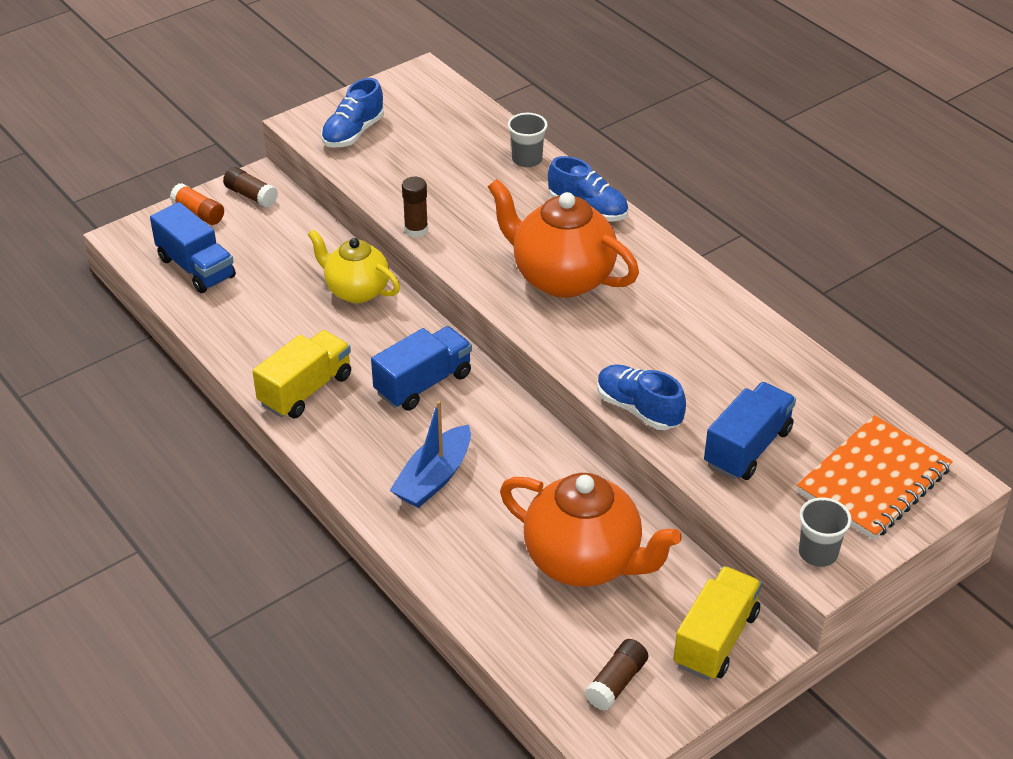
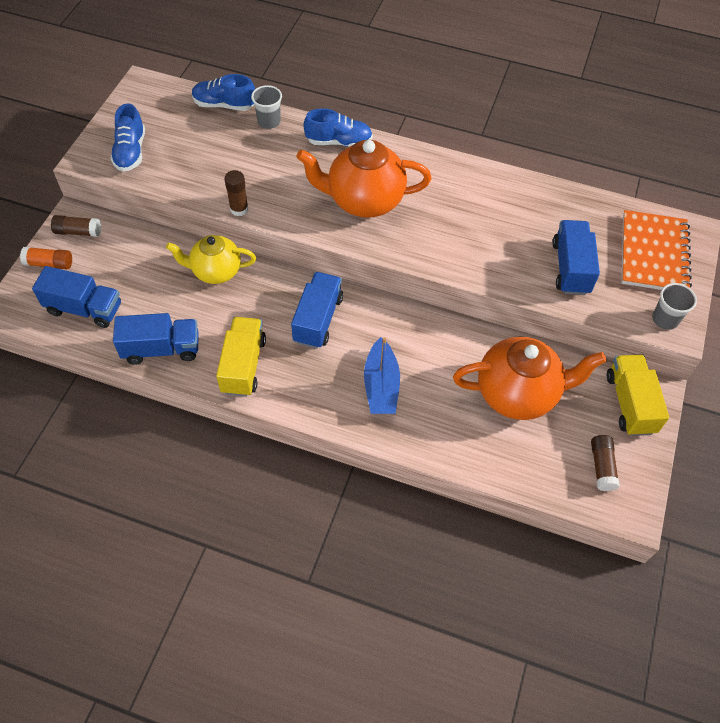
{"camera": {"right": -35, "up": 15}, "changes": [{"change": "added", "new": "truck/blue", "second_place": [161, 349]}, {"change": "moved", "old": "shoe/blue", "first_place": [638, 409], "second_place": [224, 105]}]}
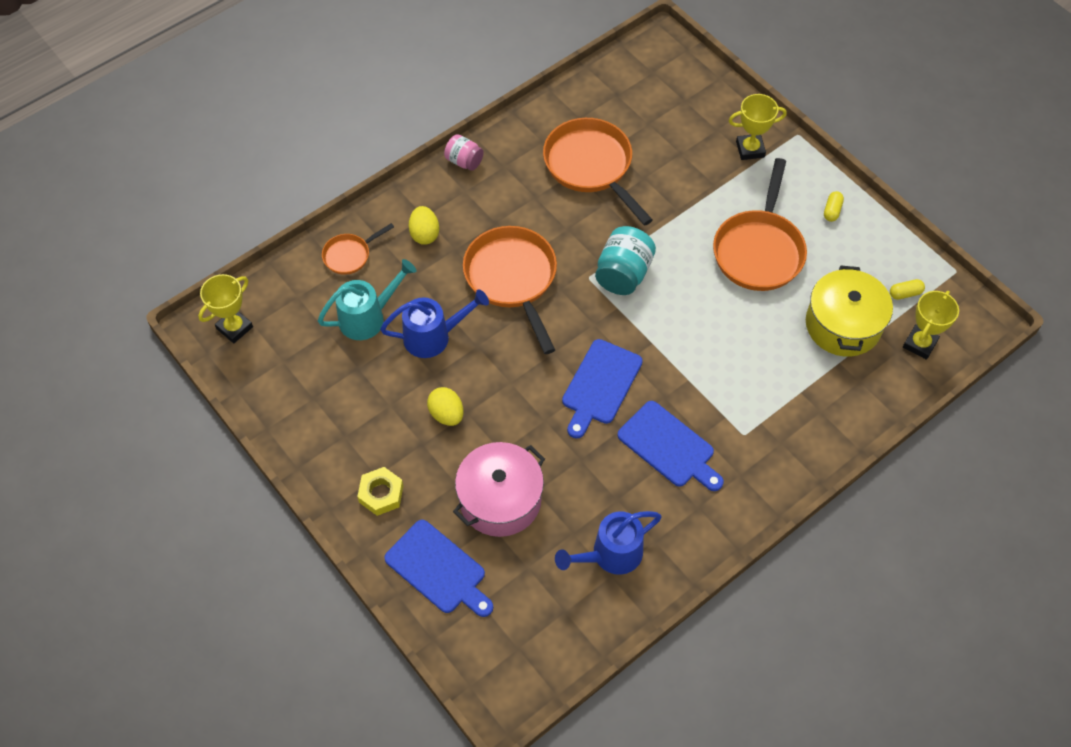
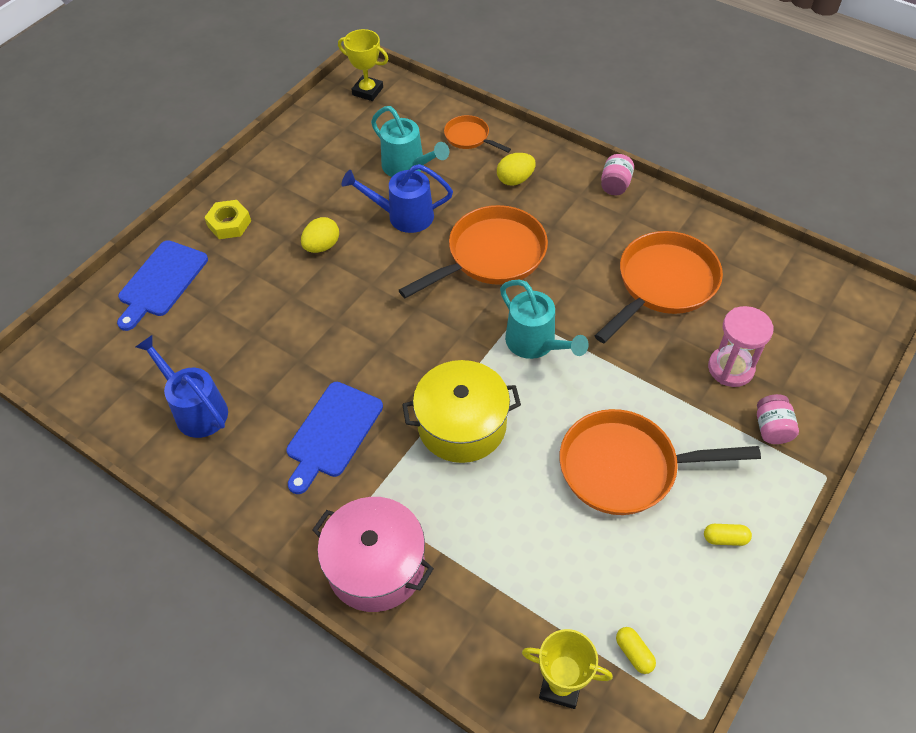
{"camera": {"right": 75, "up": -5}, "changes": [{"change": "removed", "old": "cutting board/blue", "first_place": [600, 385]}, {"change": "added", "new": "hourglass/pink", "second_place": [730, 368]}, {"change": "moved", "old": "pot/pink", "first_place": [500, 499], "second_place": [376, 565]}, {"change": "moved", "old": "pot/yellow", "first_place": [843, 325], "second_place": [462, 425]}, {"change": "replaced", "old": "jar/turquoise", "new": "watering can/turquoise", "first_place": [623, 274], "second_place": [536, 344]}, {"change": "replaced", "old": "trophy/yellow", "new": "jar/pink", "first_place": [750, 149], "second_place": [772, 428]}, {"change": "turned", "old": "watering can/blue", "first_place": [434, 336], "second_place": [403, 216], "degrees": 120}]}
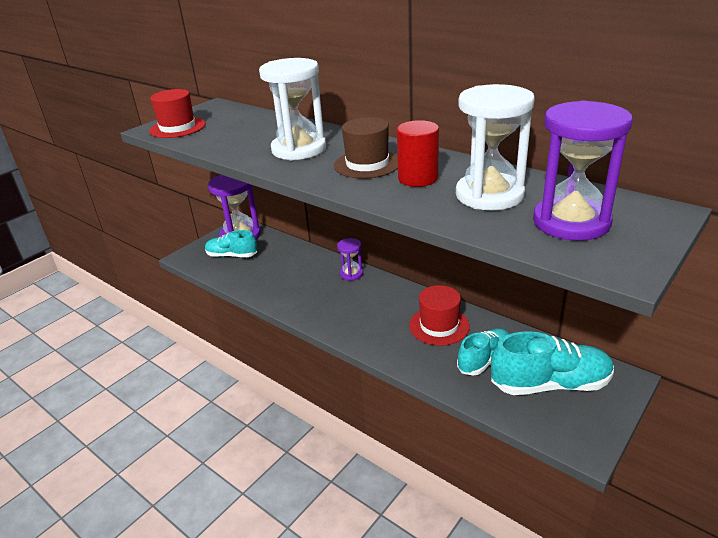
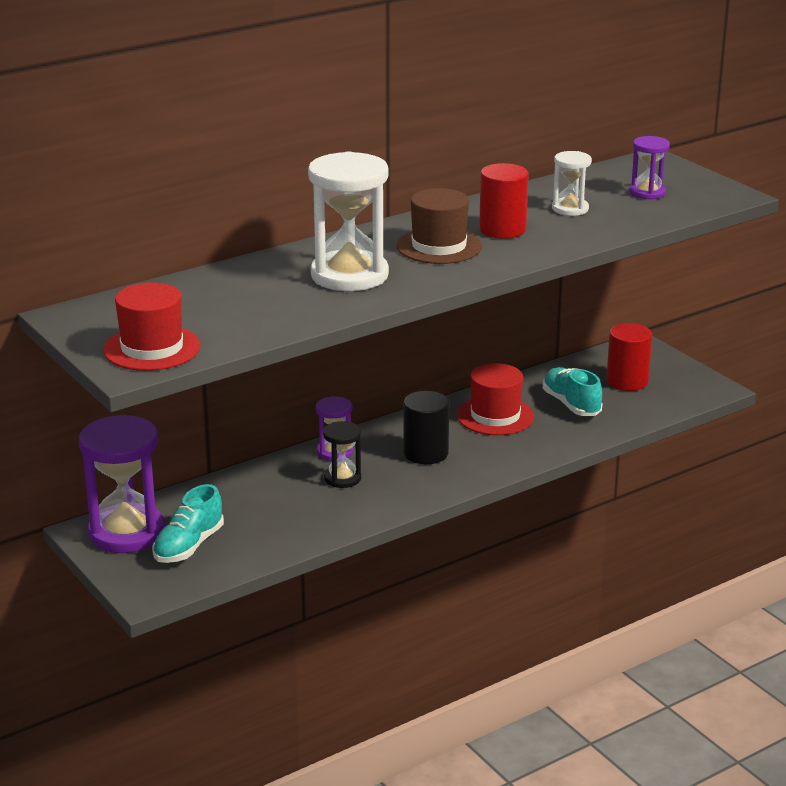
{"camera": {"right": -75, "up": -5}, "changes": [{"change": "added", "new": "hourglass/black", "second_place": [342, 478]}, {"change": "added", "new": "cylinder/black", "second_place": [425, 453]}, {"change": "replaced", "old": "shoe/turquoise", "new": "cylinder/red", "first_place": [550, 384], "second_place": [627, 381]}, {"change": "resized", "old": "hourglass/white", "first_place": [489, 195], "second_place": [570, 209], "factor": 0.51}, {"change": "resized", "old": "hourglass/purple", "first_place": [571, 222], "second_place": [647, 193], "factor": 0.51}]}
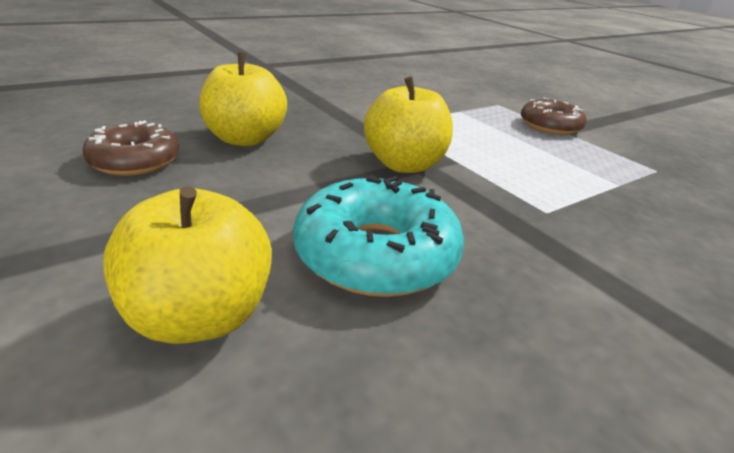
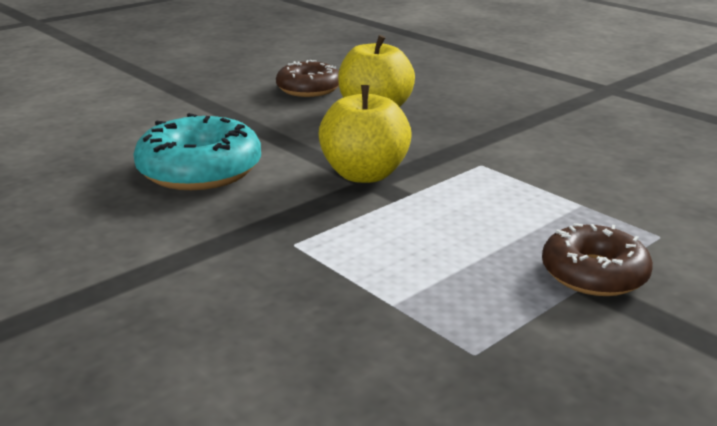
{"camera": {"right": 85, "up": -5}, "changes": [{"change": "removed", "old": "apple/yellow", "first_place": [200, 316]}]}
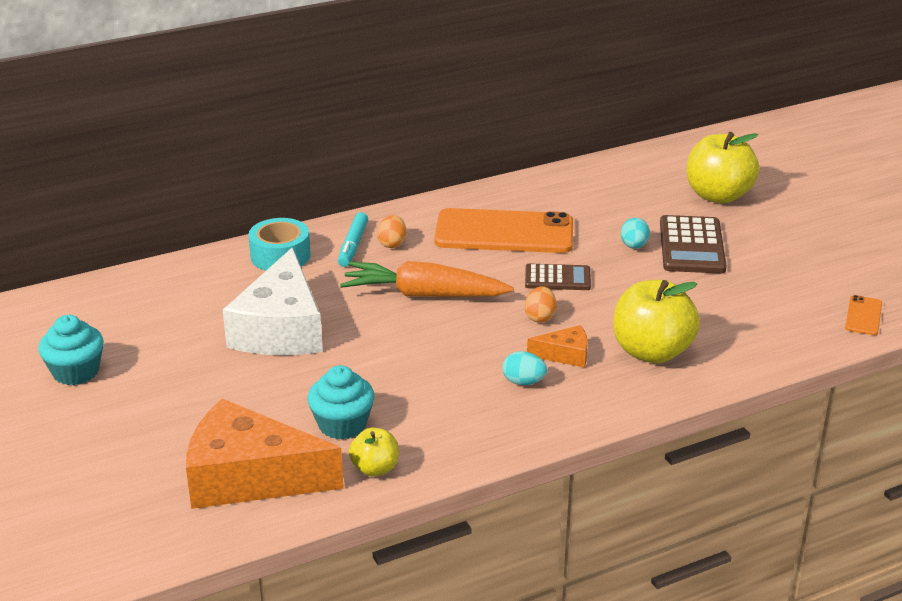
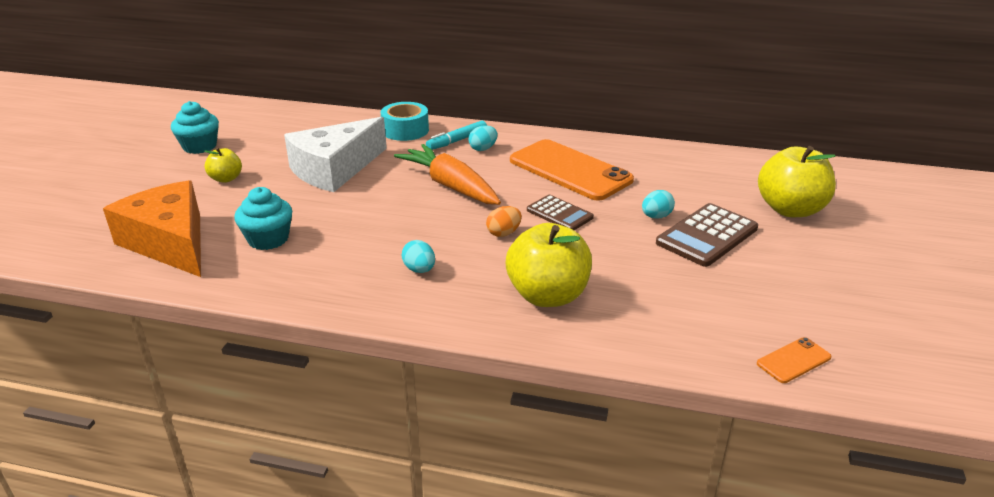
{"camera": {"right": 40, "up": 0}, "changes": [{"change": "removed", "old": "cheese/orange", "first_place": [565, 355]}, {"change": "moved", "old": "apple/yellow", "first_place": [375, 468], "second_place": [226, 179]}, {"change": "recoloured", "old": "egg/orange", "new": "egg/turquoise", "first_place": [392, 243], "second_place": [483, 149]}]}
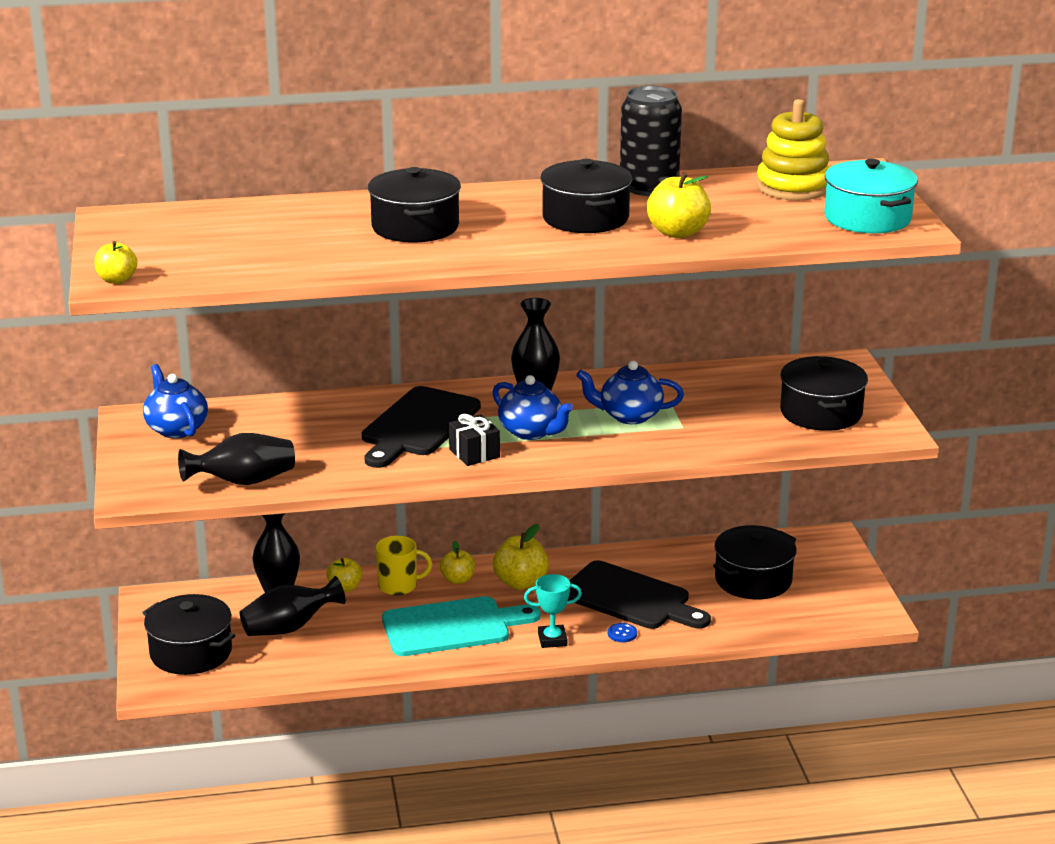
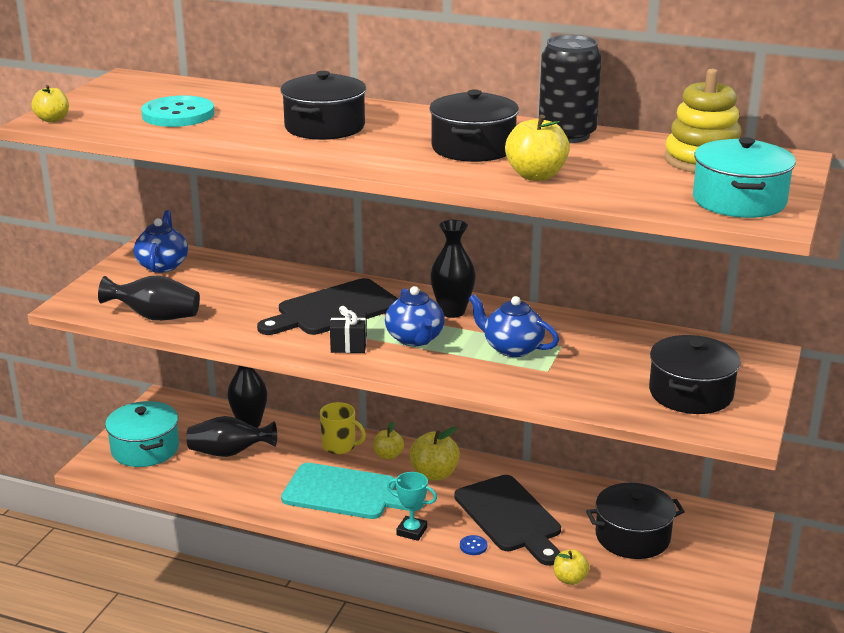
{"camera": {"right": 30, "up": 0}, "changes": [{"change": "added", "new": "button/turquoise", "second_place": [178, 114]}, {"change": "moved", "old": "apple/yellow", "first_place": [345, 588], "second_place": [570, 579]}, {"change": "recoloured", "old": "pot/black", "new": "pot/turquoise", "first_place": [191, 652], "second_place": [145, 449]}]}
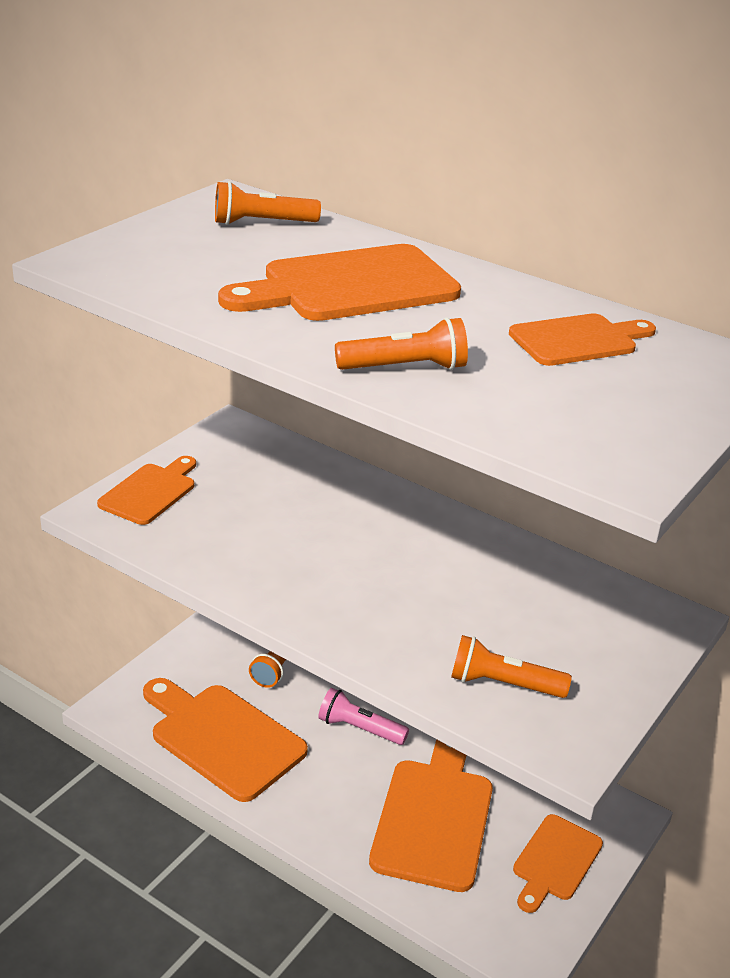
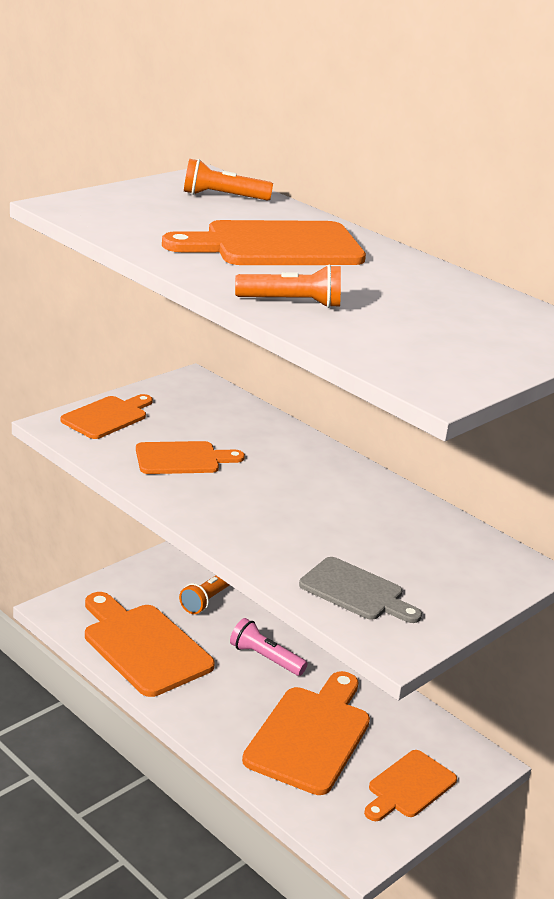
{"camera": {"right": 10, "up": -5}, "changes": [{"change": "moved", "old": "cutting board/orange", "first_place": [578, 340], "second_place": [182, 459]}, {"change": "replaced", "old": "flashlight/orange", "new": "cutting board/grey", "first_place": [503, 684], "second_place": [356, 591]}]}
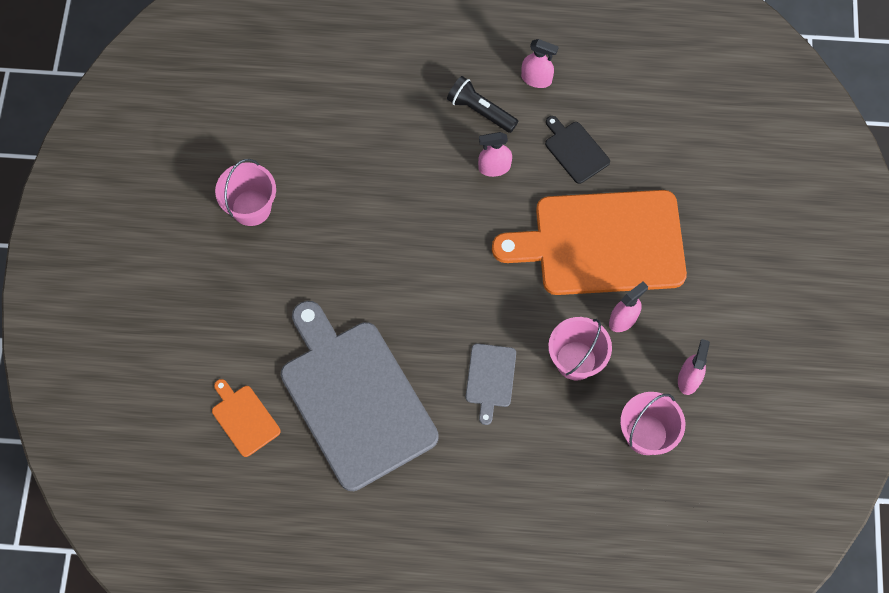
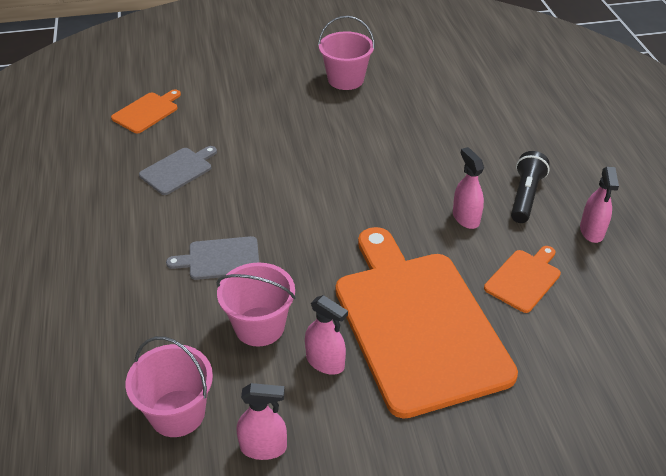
{"camera": {"right": 75, "up": -25}, "changes": [{"change": "recoloured", "old": "cutting board/black", "new": "cutting board/orange", "first_place": [575, 150], "second_place": [524, 279]}, {"change": "resized", "old": "cutting board/grey", "first_place": [355, 398], "second_place": [178, 170], "factor": 0.42}]}
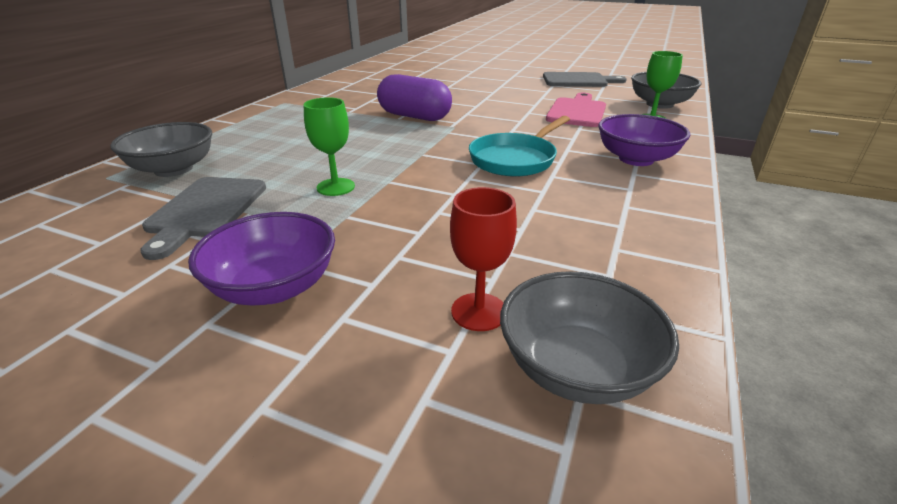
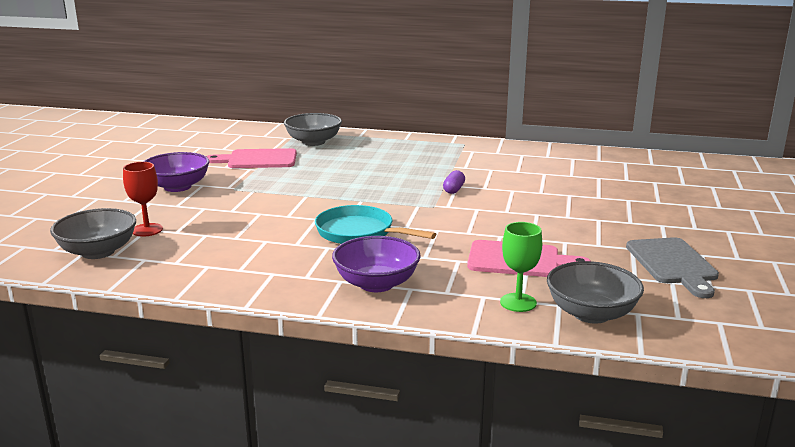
{"camera": {"right": 80, "up": -10}, "changes": [{"change": "removed", "old": "goblet/green", "first_place": [335, 187]}, {"change": "recoloured", "old": "cutting board/grey", "new": "cutting board/pink", "first_place": [205, 210], "second_place": [258, 159]}, {"change": "resized", "old": "capsule/purple", "first_place": [414, 116], "second_place": [454, 190], "factor": 0.46}]}
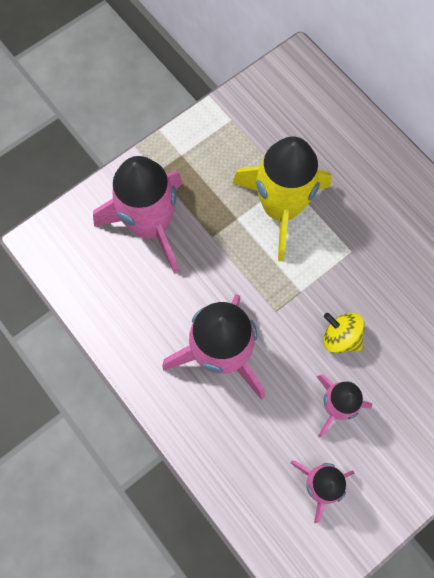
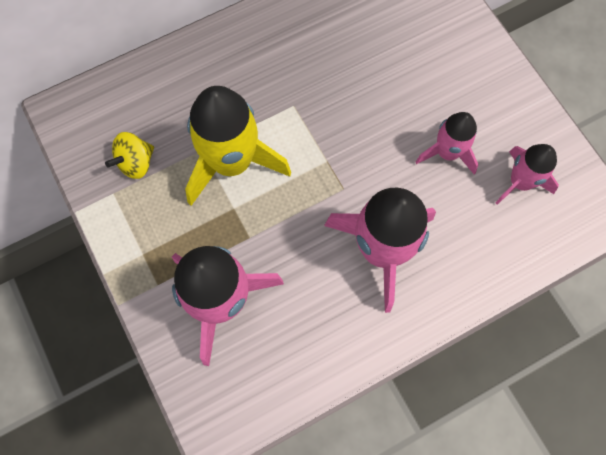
{"camera": {"right": -80, "up": 0}, "changes": [{"change": "moved", "old": "spinning top/yellow", "first_place": [340, 337], "second_place": [136, 163]}]}
